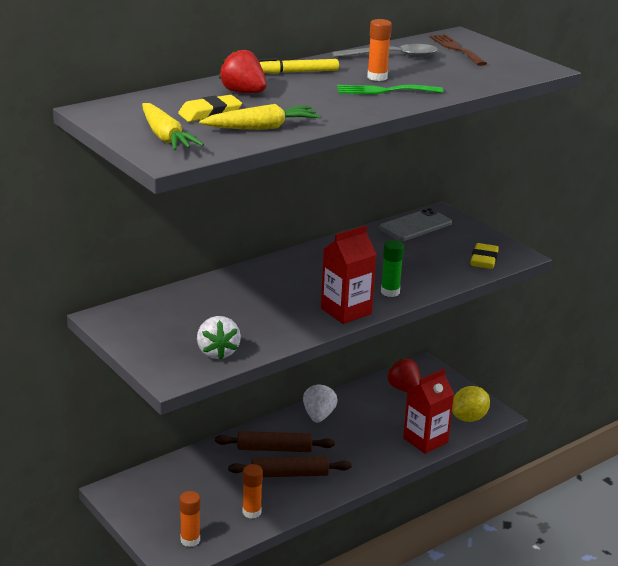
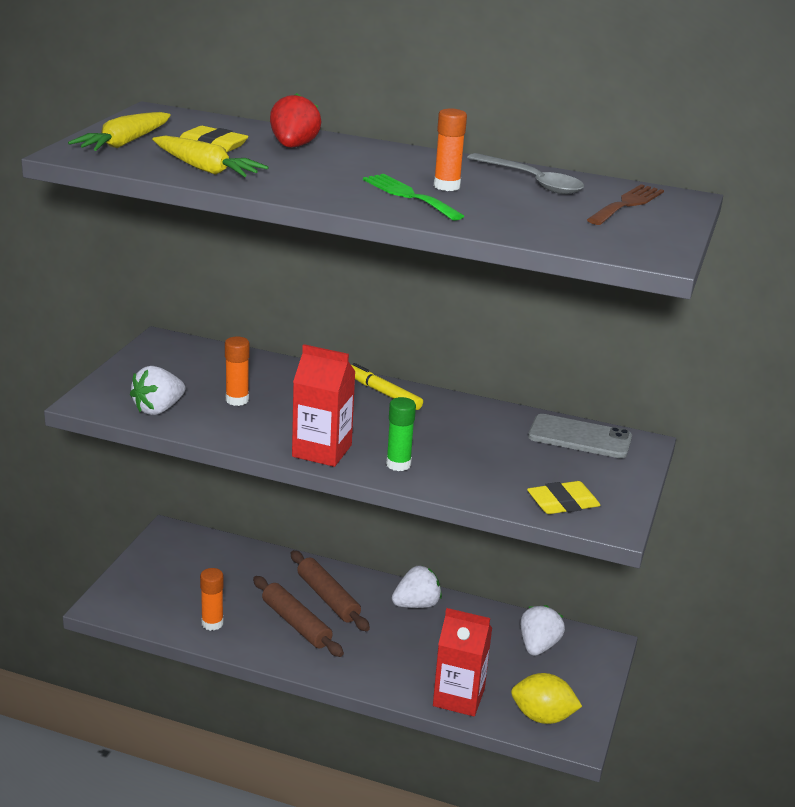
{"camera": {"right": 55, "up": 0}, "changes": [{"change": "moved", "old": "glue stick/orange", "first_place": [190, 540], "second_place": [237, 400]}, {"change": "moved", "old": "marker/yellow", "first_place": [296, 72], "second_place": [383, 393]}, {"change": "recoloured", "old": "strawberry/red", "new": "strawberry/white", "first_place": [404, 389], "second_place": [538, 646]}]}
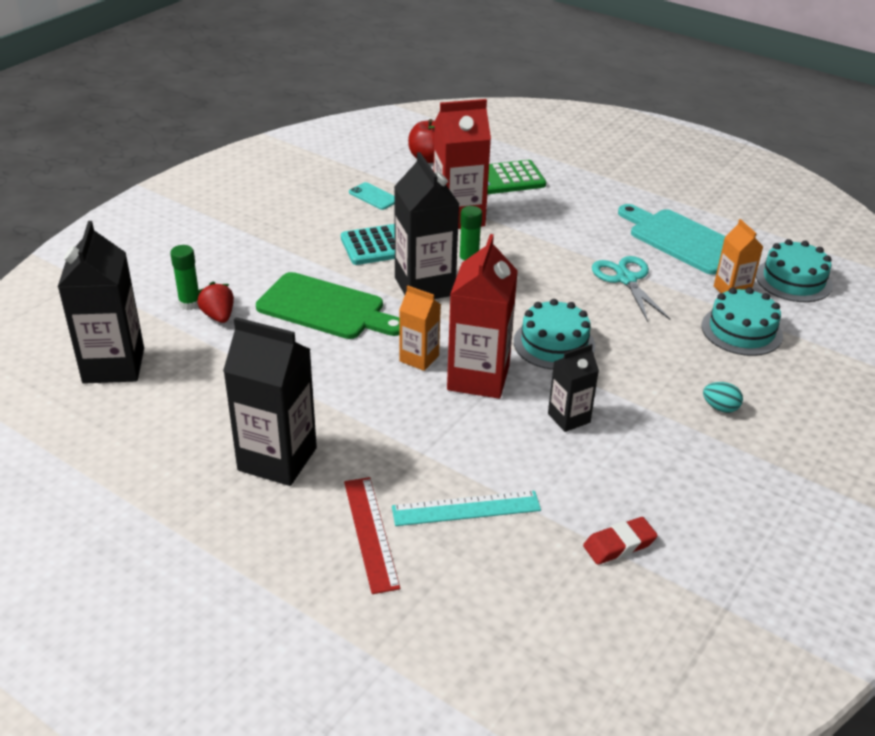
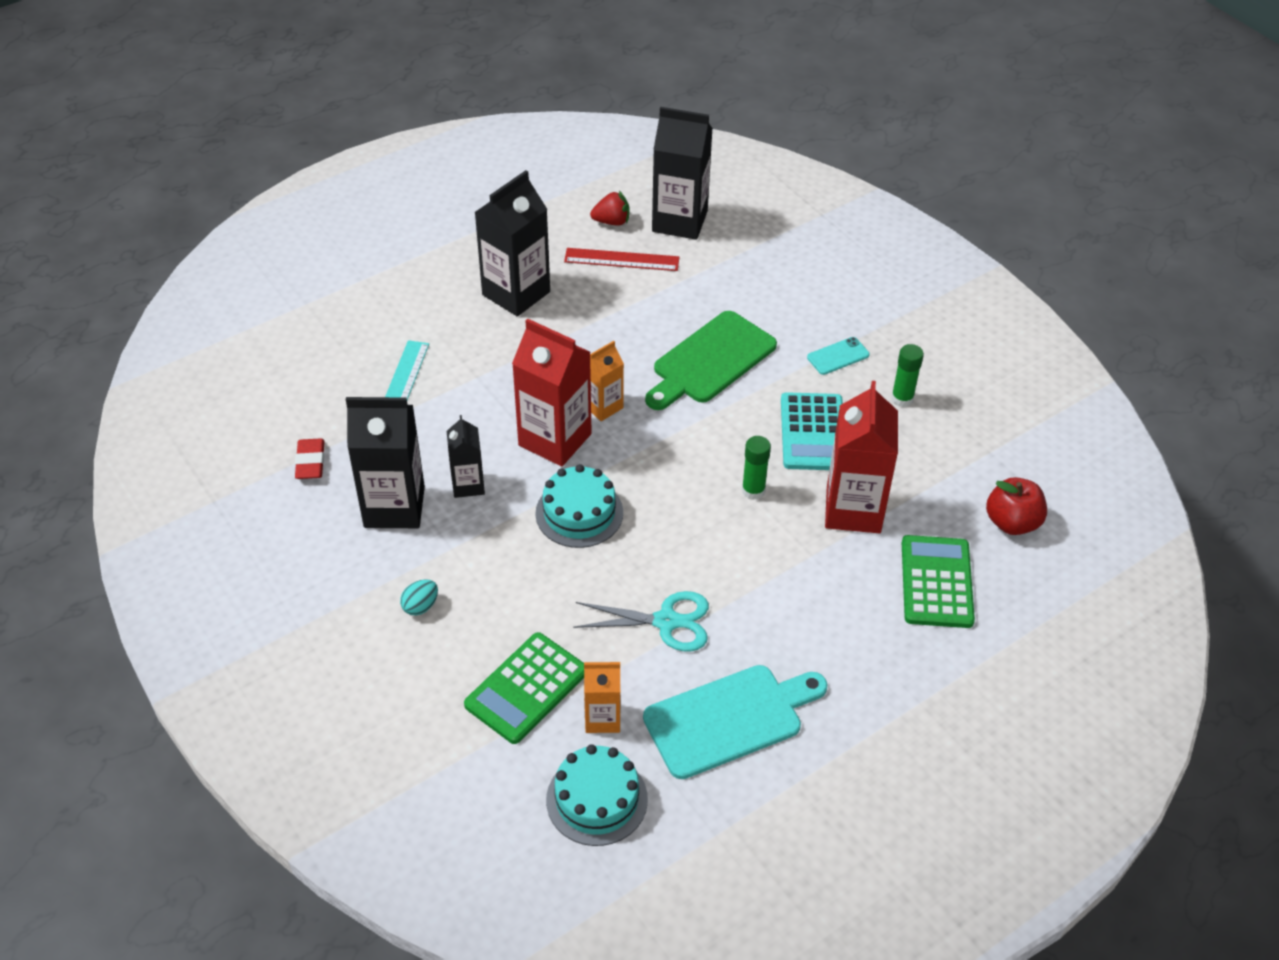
{"camera": {"right": 110, "up": 10}, "changes": [{"change": "moved", "old": "glue stick/green", "first_place": [190, 303], "second_place": [902, 399]}, {"change": "moved", "old": "strawberry/red", "first_place": [218, 316], "second_place": [612, 221]}, {"change": "moved", "old": "ruler/red", "first_place": [371, 533], "second_place": [621, 260]}, {"change": "moved", "old": "phone/turquoise", "first_place": [373, 196], "second_place": [838, 356]}, {"change": "moved", "old": "carton/black", "first_place": [424, 286], "second_place": [394, 507]}, {"change": "replaced", "old": "cake/turquoise", "new": "calculator/green", "first_place": [741, 330], "second_place": [526, 688]}]}
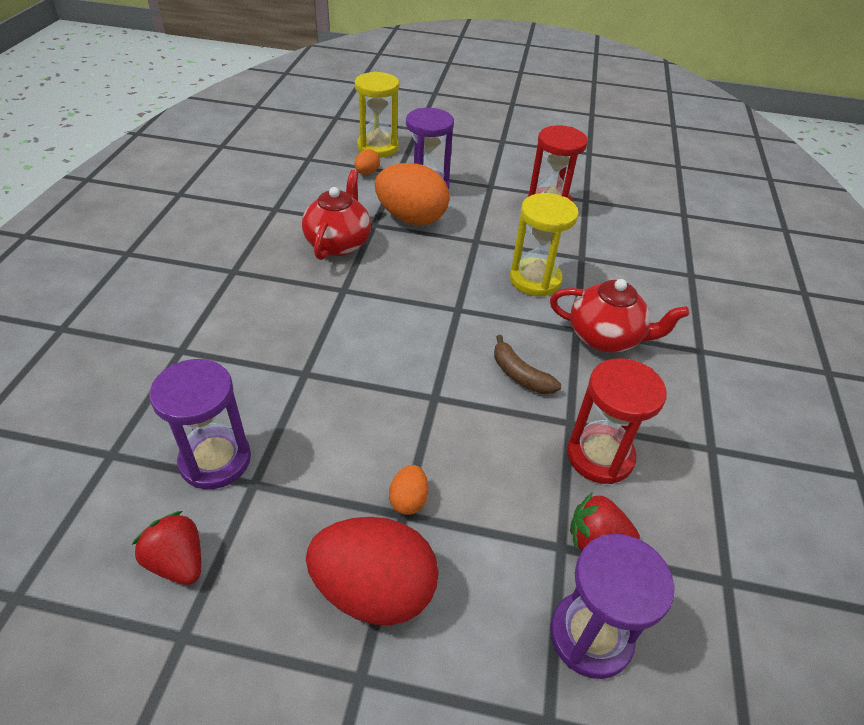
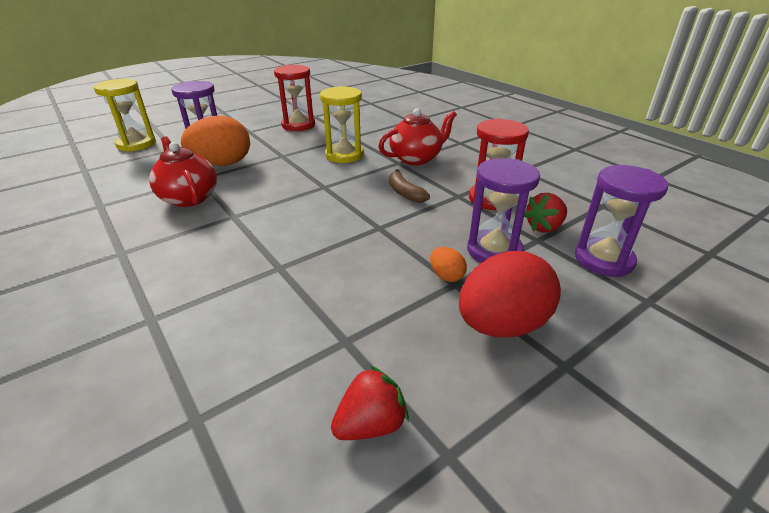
{"camera": {"right": -45, "up": -10}, "changes": [{"change": "removed", "old": "egg/orange", "first_place": [367, 173]}, {"change": "moved", "old": "hourglass/purple", "first_place": [215, 460], "second_place": [494, 251]}, {"change": "turned", "old": "strawberry/red", "first_place": [178, 562], "second_place": [371, 424], "degrees": 150}, {"change": "turned", "old": "banana/brown", "first_place": [520, 375], "second_place": [405, 193], "degrees": 60}]}
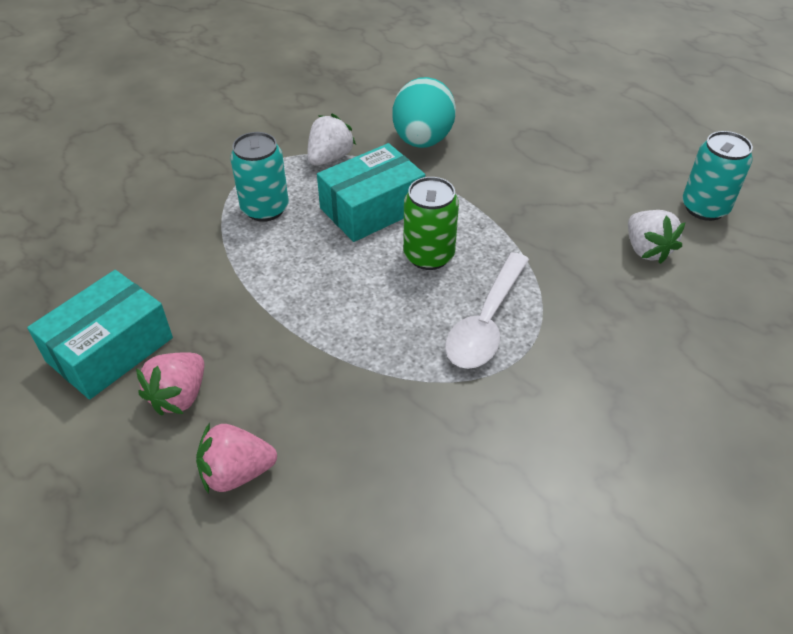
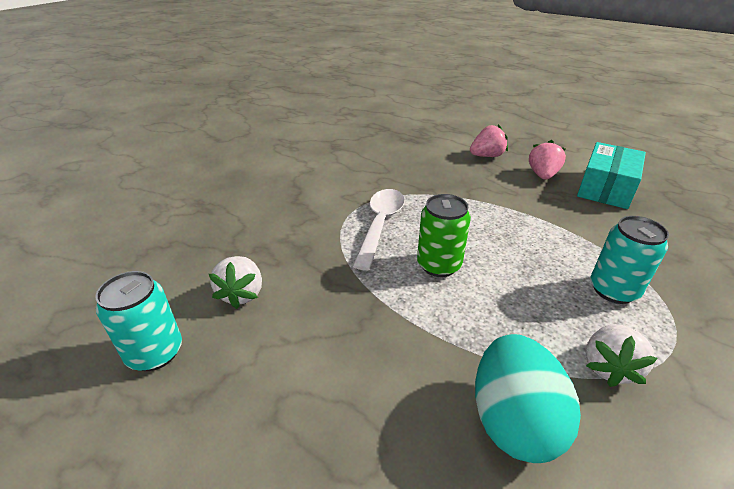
{"camera": {"right": 170, "up": -10}, "changes": [{"change": "removed", "old": "box/turquoise", "first_place": [372, 208]}, {"change": "turned", "old": "strawberry/white", "first_place": [646, 250], "second_place": [242, 294], "degrees": -150}]}
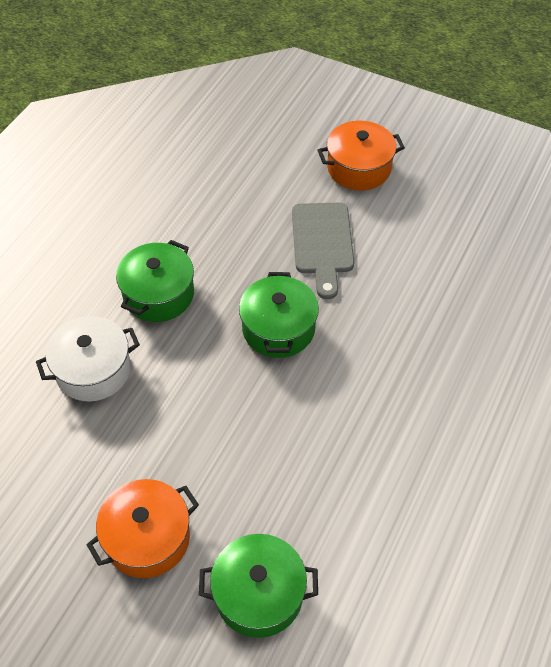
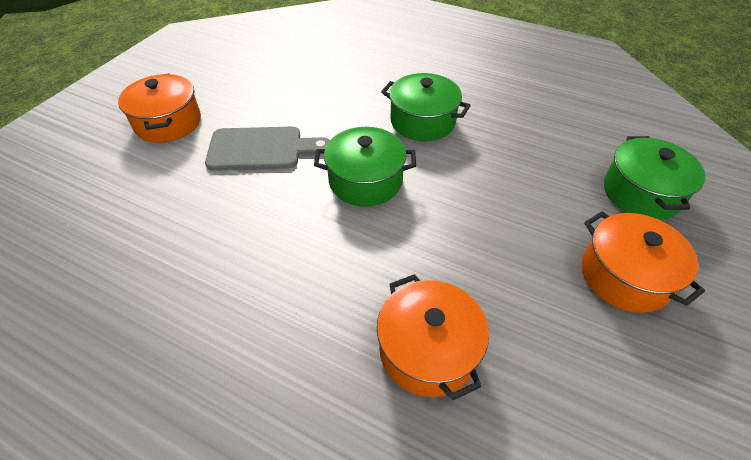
{"camera": {"right": -90, "up": -5}, "changes": [{"change": "moved", "old": "pot/green", "first_place": [158, 294], "second_place": [422, 121]}, {"change": "recoloured", "old": "pot/white", "new": "pot/orange", "first_place": [93, 370], "second_place": [428, 350]}]}
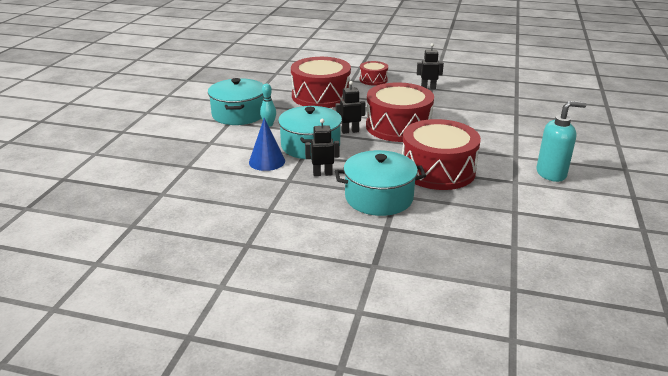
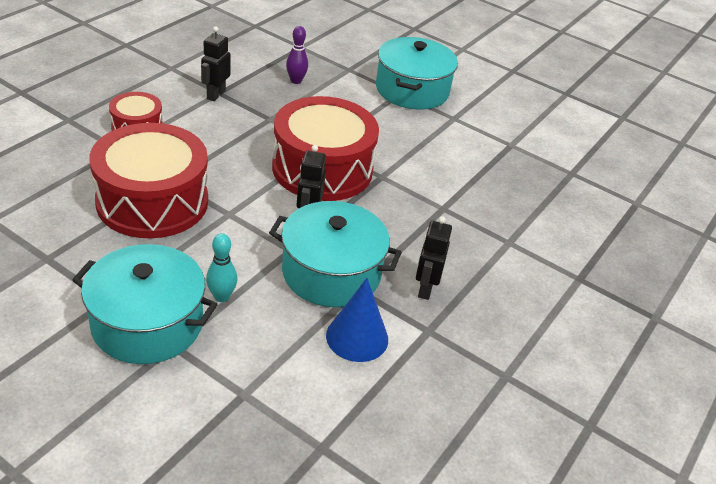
{"camera": {"right": -75, "up": 10}, "changes": [{"change": "removed", "old": "drum/red", "first_place": [437, 170]}, {"change": "removed", "old": "soap dispenser/turquoise", "first_place": [551, 174]}, {"change": "added", "new": "bowling pin/purple", "second_place": [296, 81]}, {"change": "moved", "old": "pot/turquoise", "first_place": [379, 197], "second_place": [412, 90]}]}
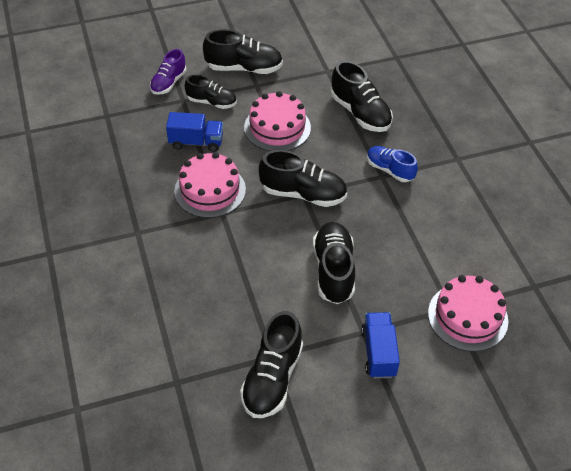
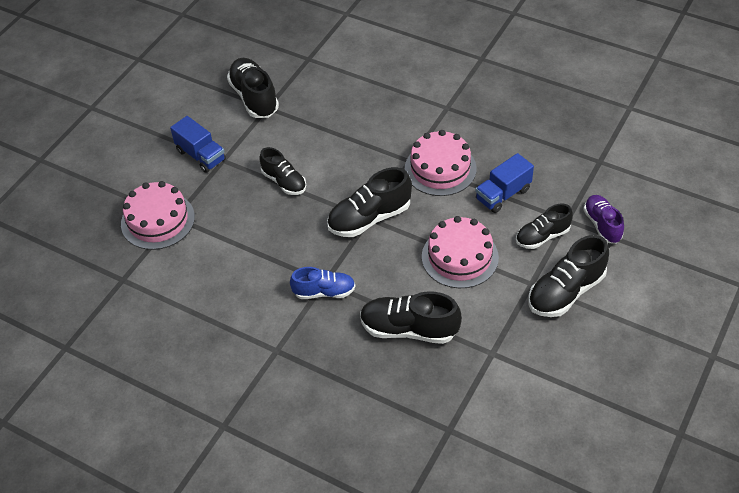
{"camera": {"right": 140, "up": 0}, "changes": [{"change": "resized", "old": "shoe/black", "first_place": [333, 270], "second_place": [284, 182], "factor": 0.65}]}
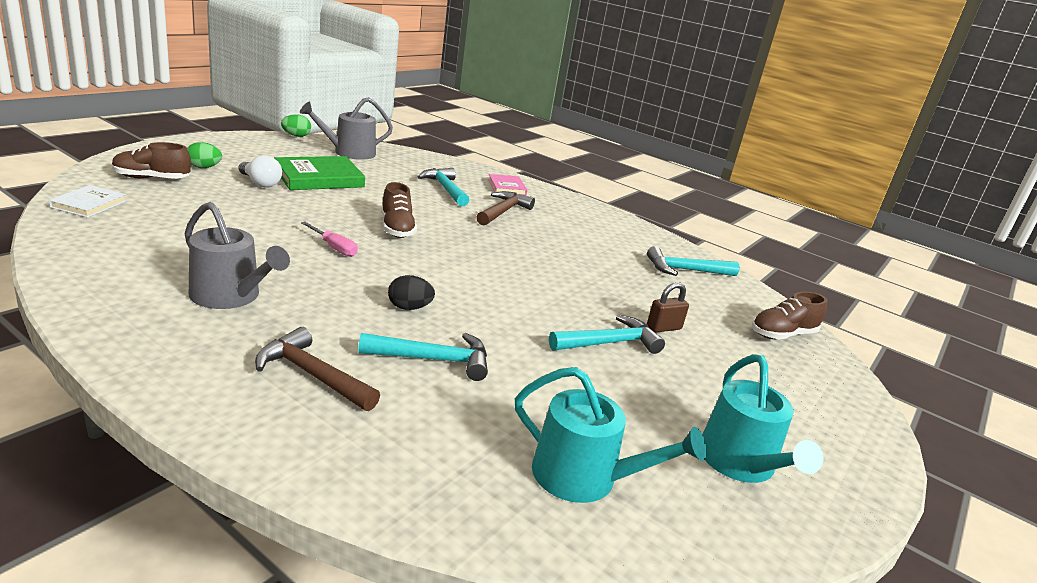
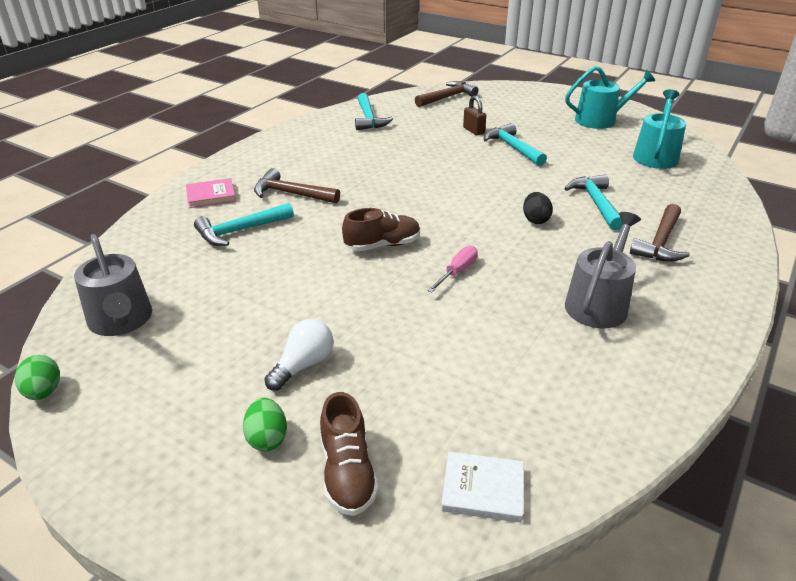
{"camera": {"right": -90, "up": 10}, "changes": [{"change": "removed", "old": "book/green", "first_place": [319, 178]}, {"change": "replaced", "old": "shoe/brown", "new": "hammer/brown", "first_place": [782, 335], "second_place": [447, 97]}]}
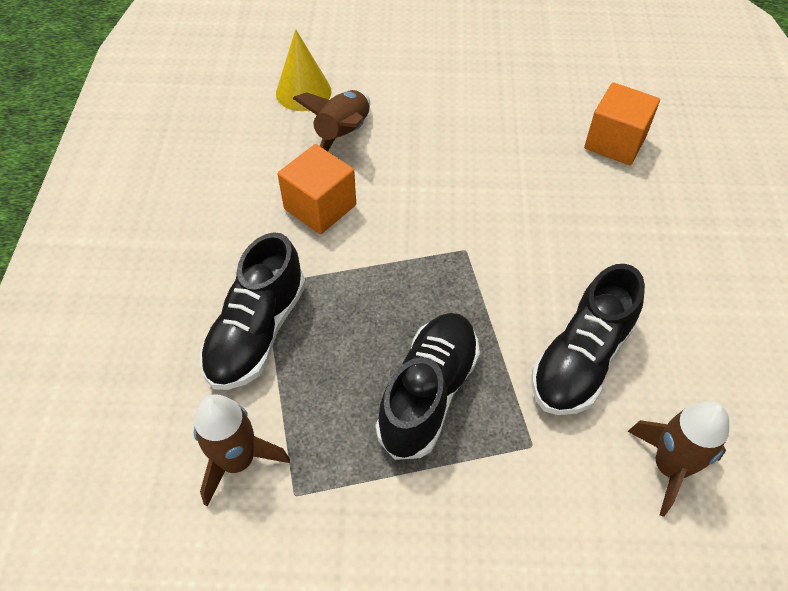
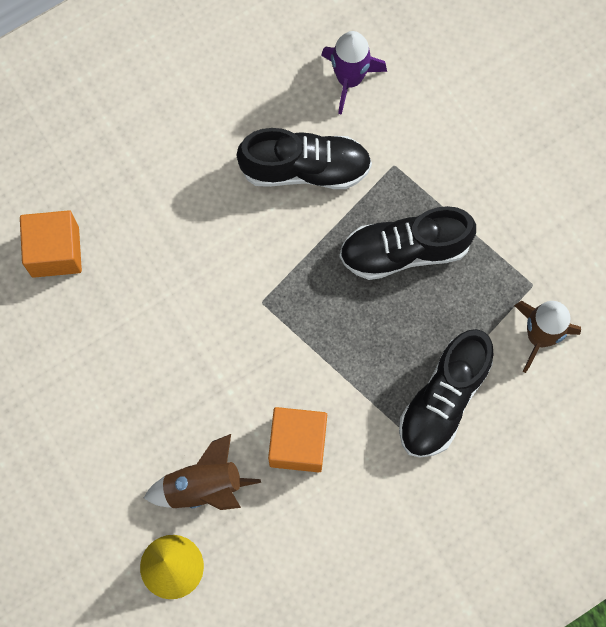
{"camera": {"right": -125, "up": 20}, "changes": [{"change": "recoloured", "old": "rocket/brown", "new": "rocket/purple", "first_place": [669, 467], "second_place": [349, 79]}, {"change": "turned", "old": "shoe/black", "first_place": [257, 332], "second_place": [443, 400], "degrees": 135}]}
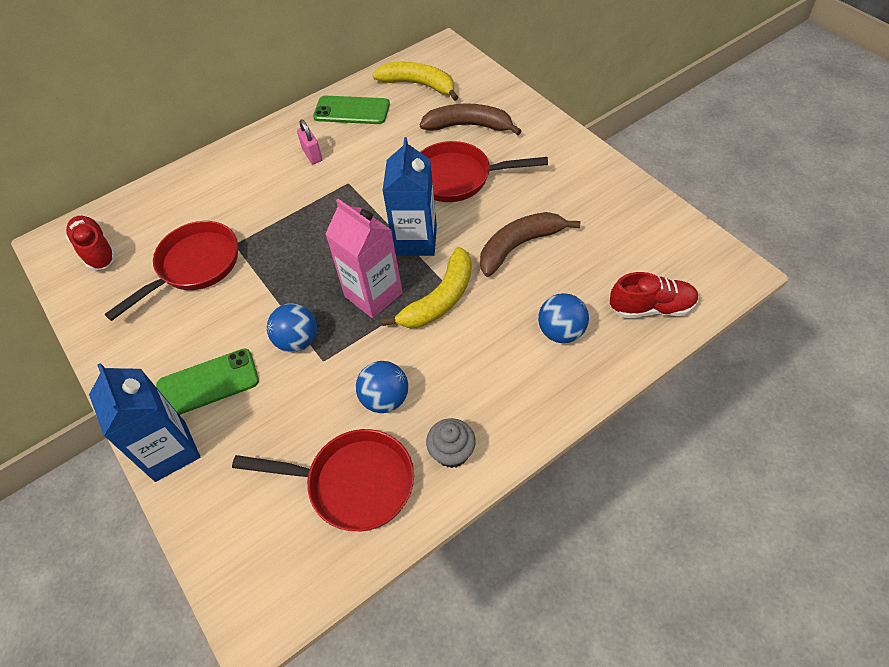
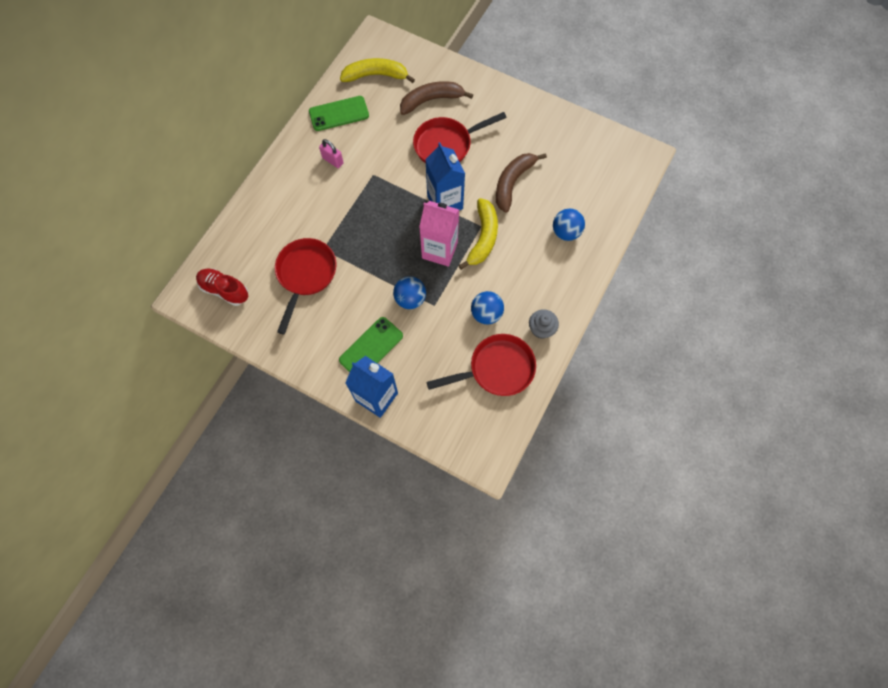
{"camera": {"right": -30, "up": 15}, "changes": [{"change": "removed", "old": "shoe/red", "first_place": [651, 308]}]}
